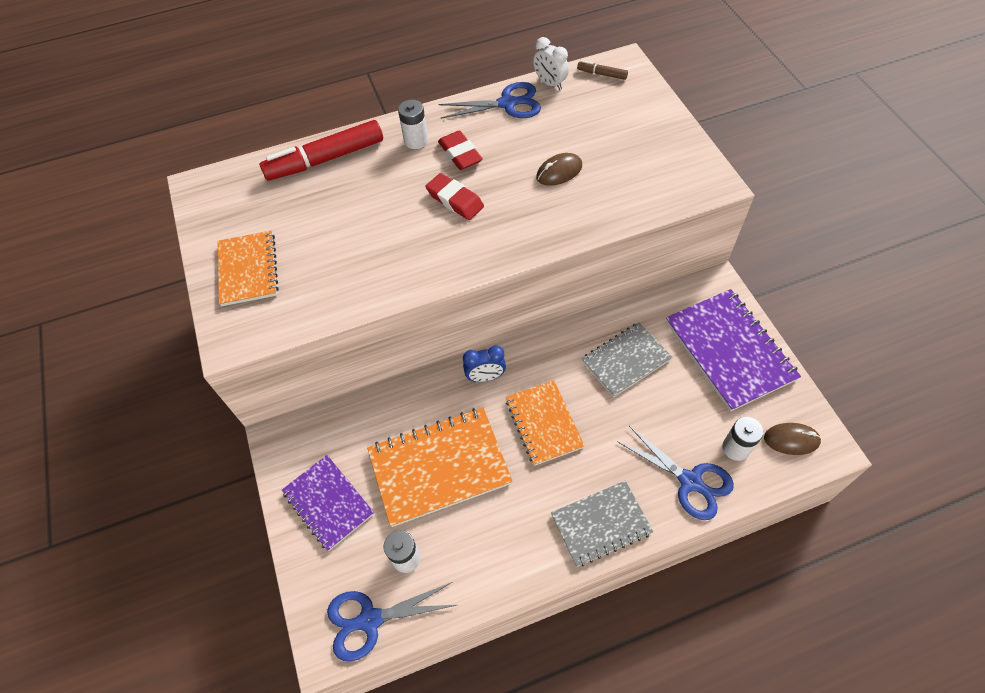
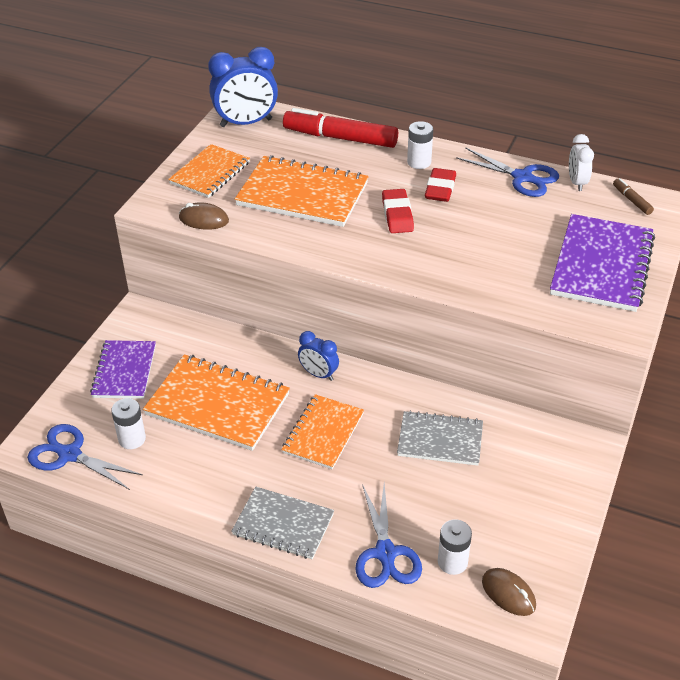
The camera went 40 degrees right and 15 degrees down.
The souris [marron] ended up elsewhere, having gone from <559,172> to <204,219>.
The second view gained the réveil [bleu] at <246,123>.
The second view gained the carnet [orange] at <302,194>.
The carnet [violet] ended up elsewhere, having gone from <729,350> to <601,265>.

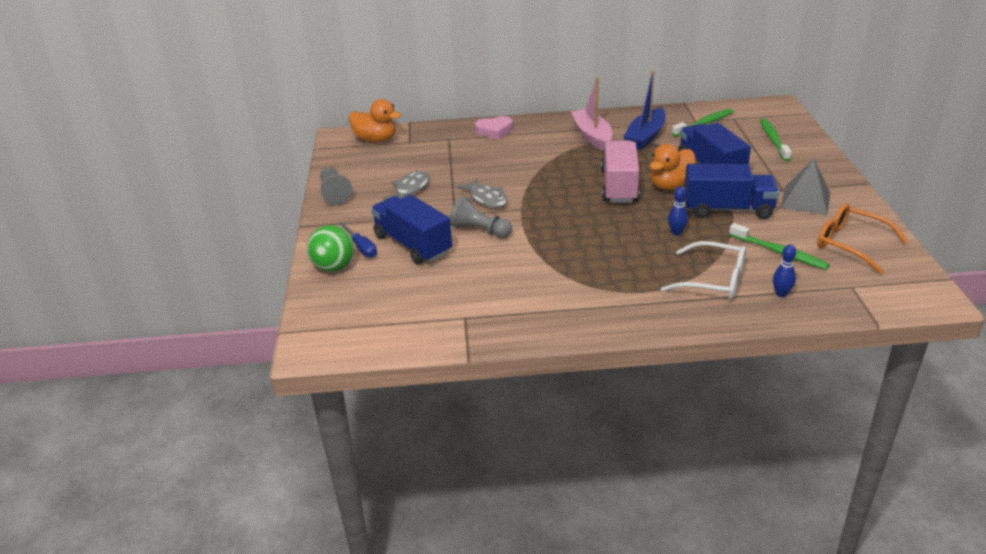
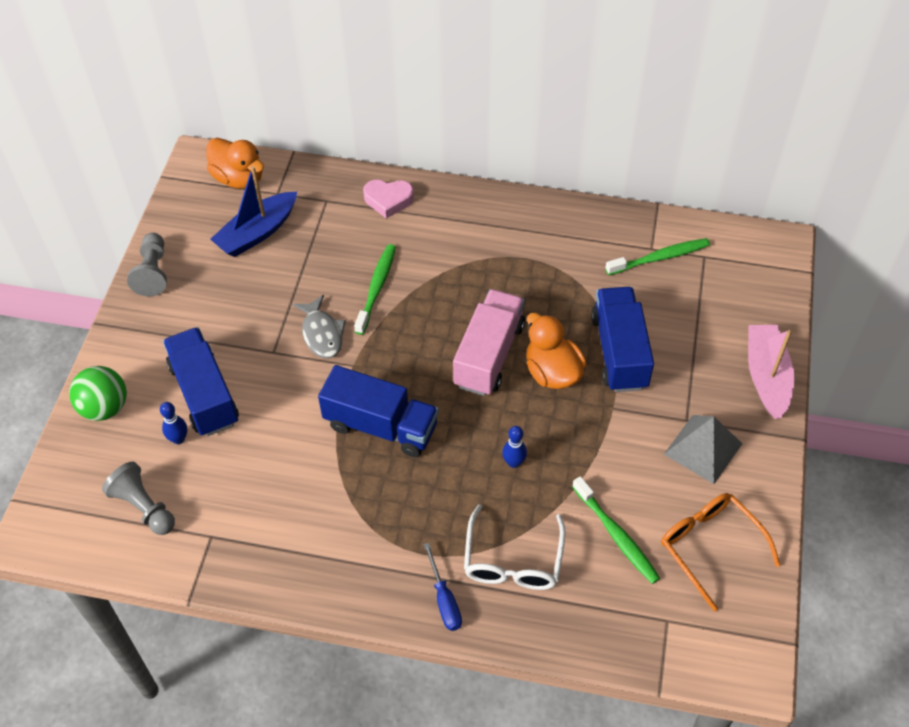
The camera went 15 degrees right and 20 degrees up.
The pion [gris] ended up elsewhere, having gone from <480,230> to <144,507>.
The quille [bleu] ended up elsewhere, having gone from <781,294> to <178,439>.
The bateau [bleu] ended up elsewhere, having gone from <645,136> to <257,233>.
The camion [bleu] ended up elsewhere, having gone from <727,209> to <381,426>.
The brosse à dents [vert] ended up elsewhere, having gone from <773,140> to <376,288>.
The tournevis [bleu] ended up elsewhere, having gone from <361,247> to <444,600>.
The lunettes [blanc] at <714,280> ended up facing another way, 60 degrees clockwise from before.
The canard [orange] at <671,186> ended up facing another way, 90 degrees clockwise from before.
The bateau [rose] ended up elsewhere, having gone from <592,136> to <766,376>.
The second view lost the poisson [gris] at <410,189>.

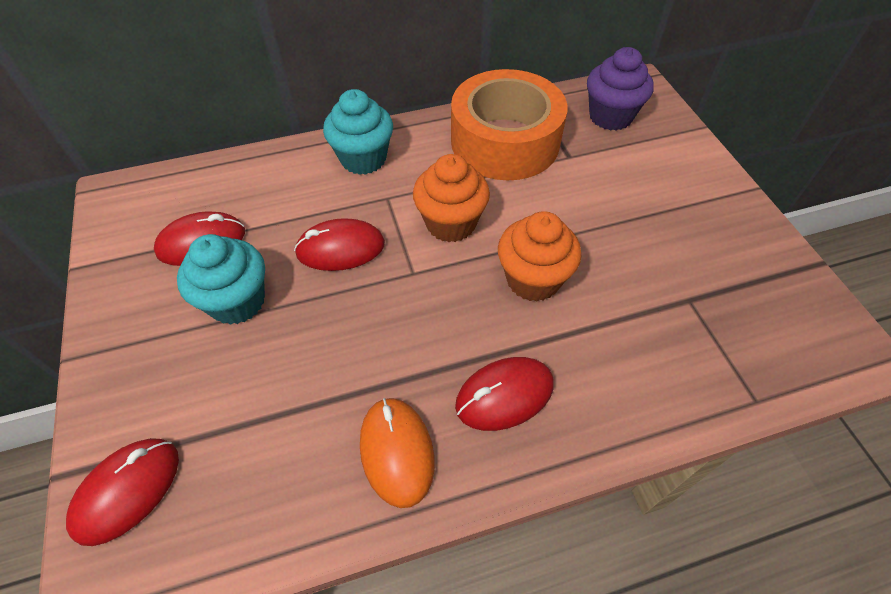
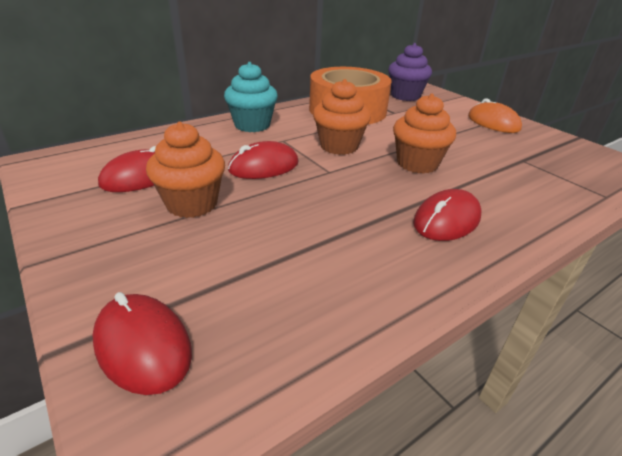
The camera went 20 degrees left and 20 degrees down.
The souris [rouge] at <127,491> ended up facing another way, 60 degrees counterclockwise from before.
What was the muffin [turquoise] at <237,301> turned into the muffin [orange] at <192,204>.
The souris [orange] ended up elsewhere, having gone from <396,452> to <493,123>.

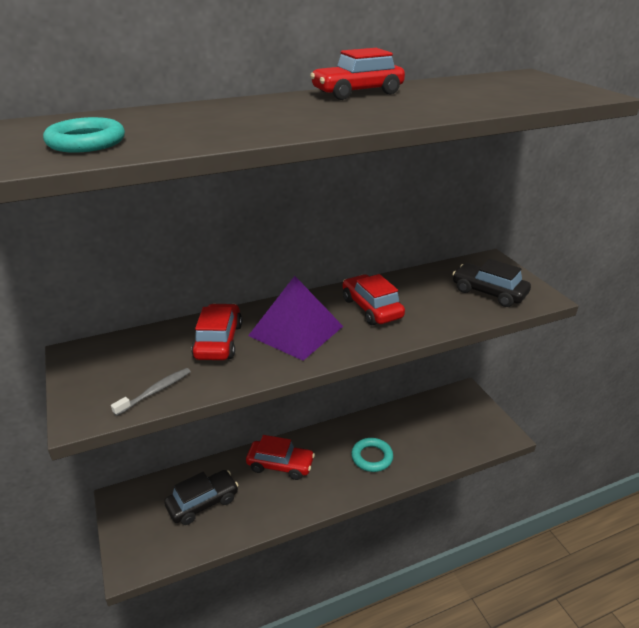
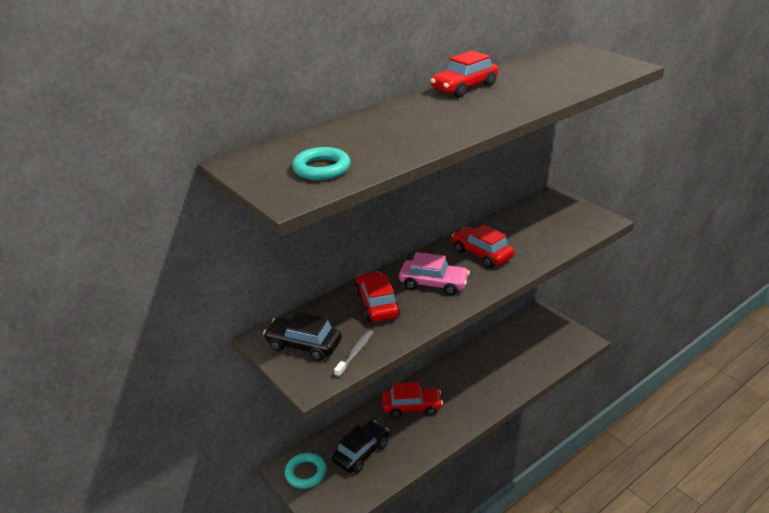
The camera went 15 degrees left and 0 degrees up.
The voiture [noir] ended up elsewhere, having gone from <488,292> to <303,345>.
The anneau [turquoise] ended up elsewhere, having gone from <372,457> to <306,473>.
Where the pyramide [violet] stood at <296,331>, the voiture [rose] came to stand at <433,284>.

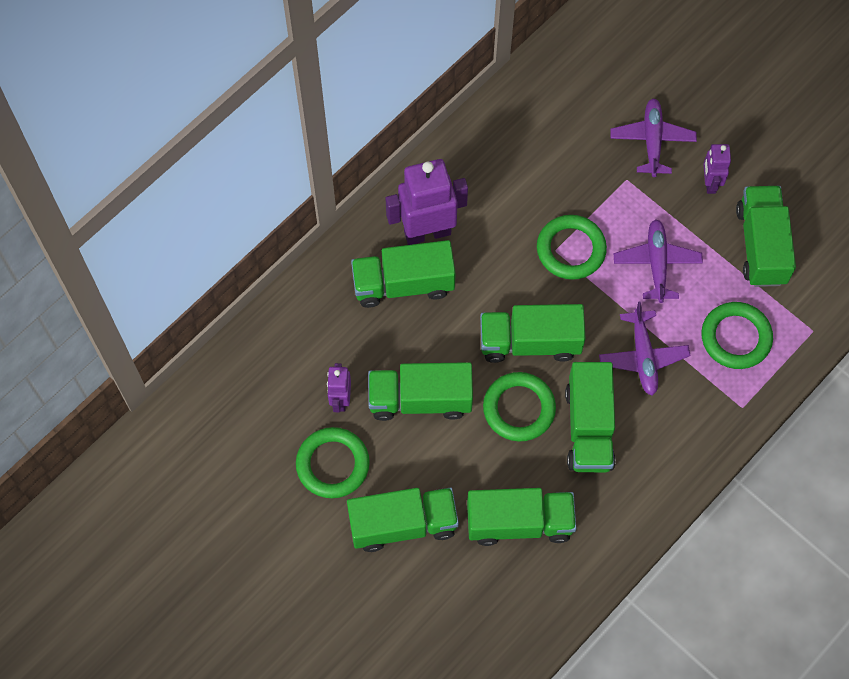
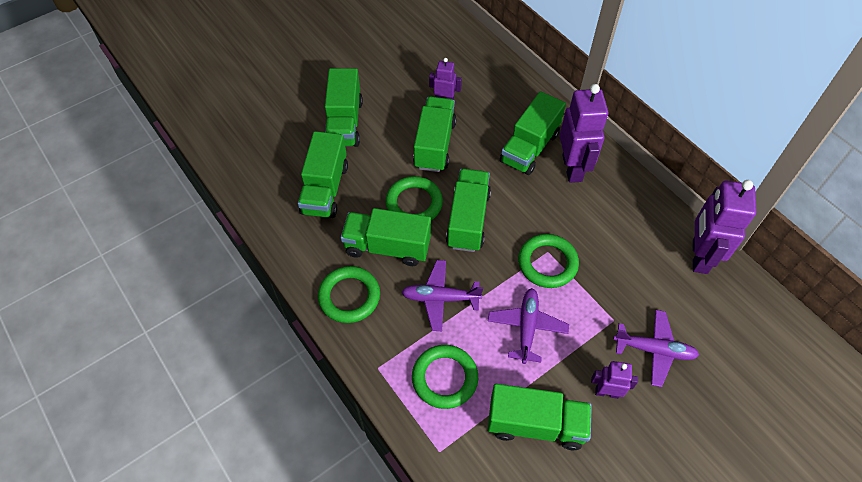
The camera went 100 degrees right and 10 degrees down.
The anneau [vert] ended up elsewhere, having gone from <333,464> to <349,296>.
The avion [violet] at <656,263> ended up facing another way, 90 degrees counterclockwise from before.
The camion [vert] at <403,284> ended up facing another way, 150 degrees counterclockwise from before.
The second view gained the robot [violet] at <699,256>.

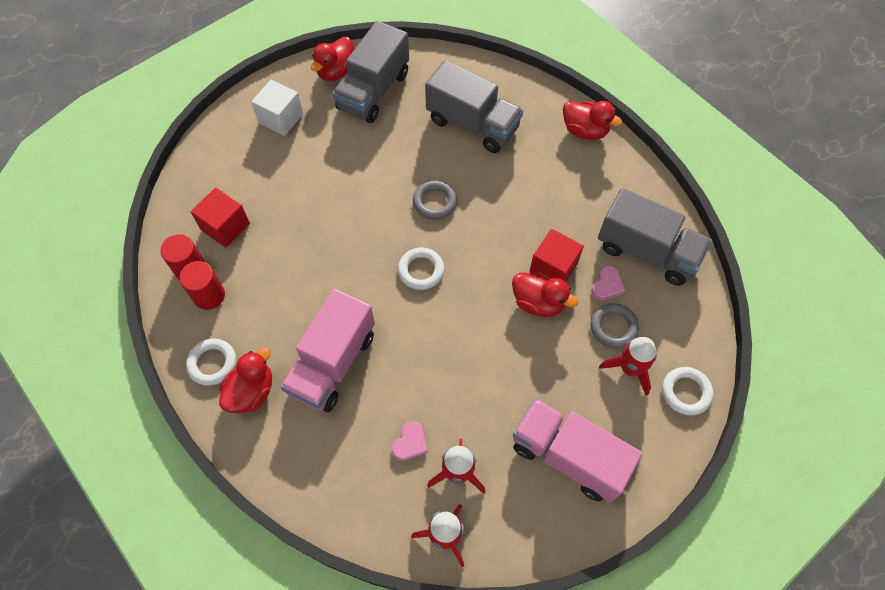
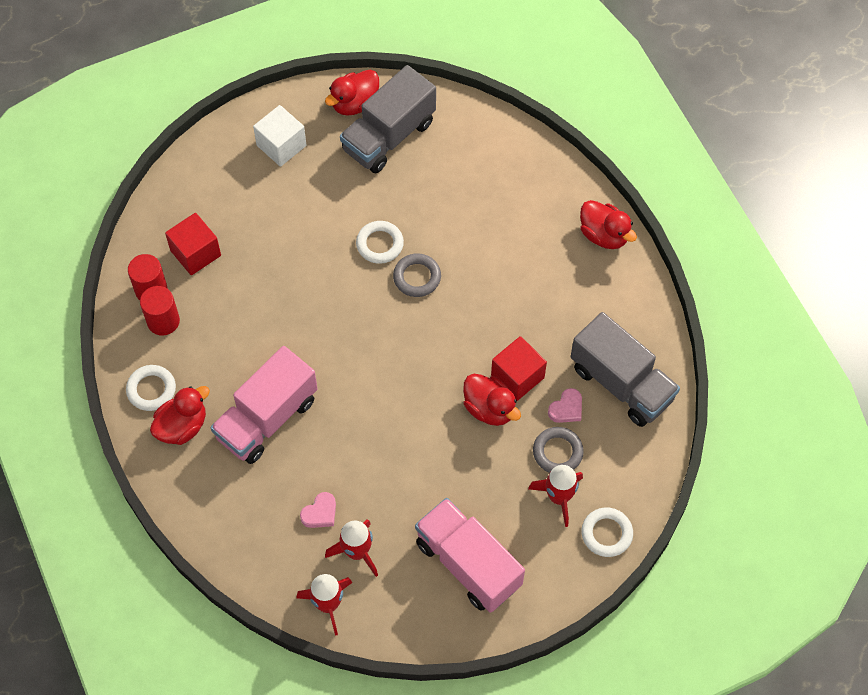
The camera went 15 degrees right and 0 degrees up.
The anneau [blanc] ended up elsewhere, having gone from <421,270> to <380,244>.
The second view lost the camion [gris] at <472,124>.

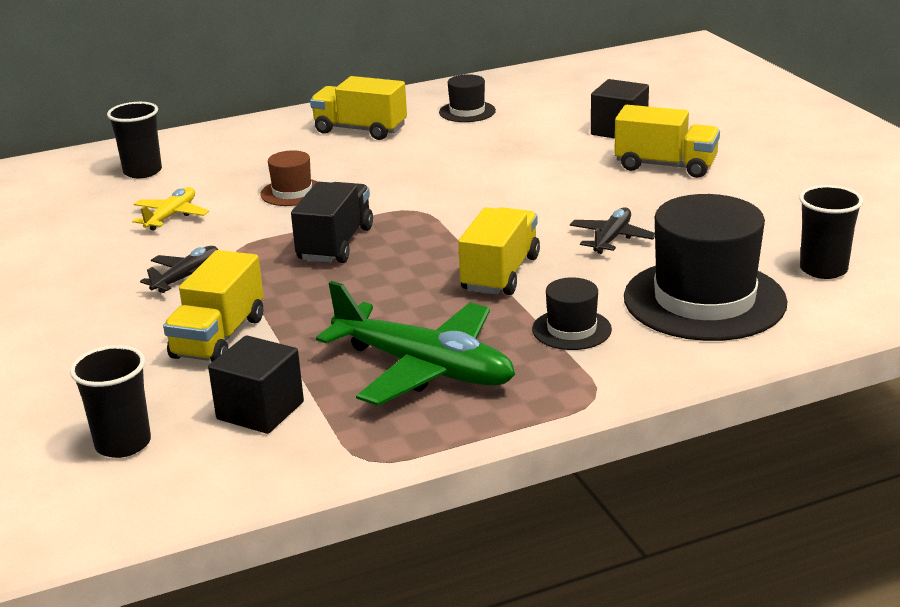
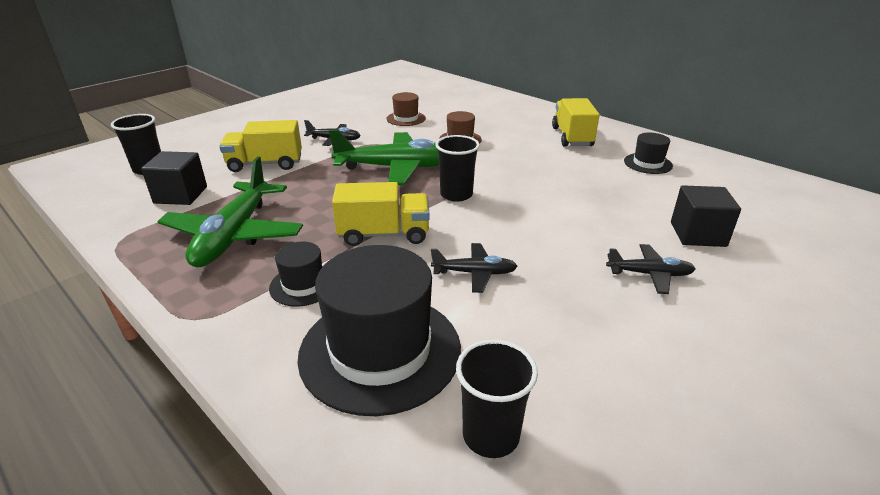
The camera went 65 degrees right and 5 degrees up.
Where the camion [noir] stood at <335,244>, the avion [vert] came to stand at <397,168>.
Where the avion [jaune] stood at <171,216>, the chapeau [marron] came to stand at <406,118>.
The gobelet [noir] ended up elsewhere, having gone from <142,171> to <456,195>.
Where the camion [jaune] stood at <665,166>, the avion [noir] came to stand at <650,274>.

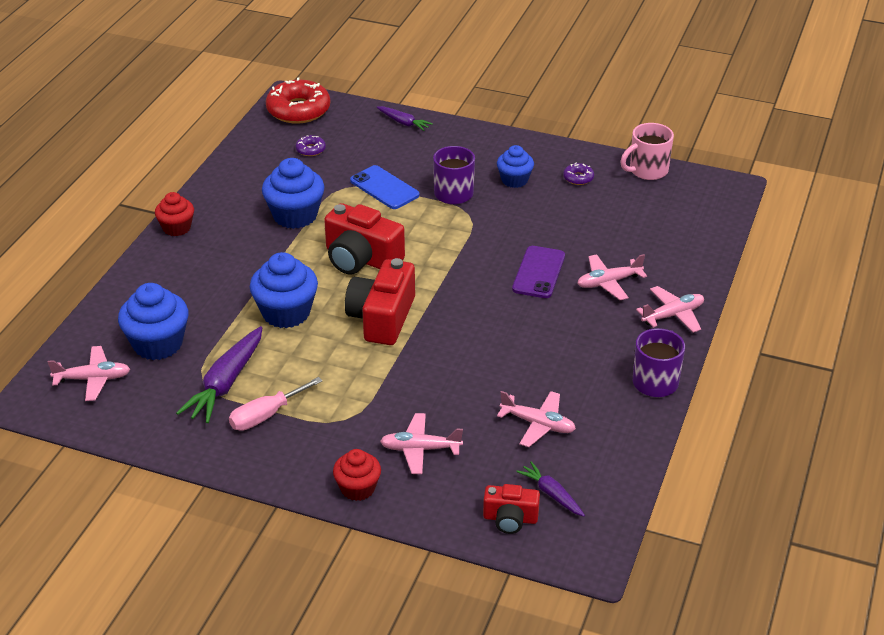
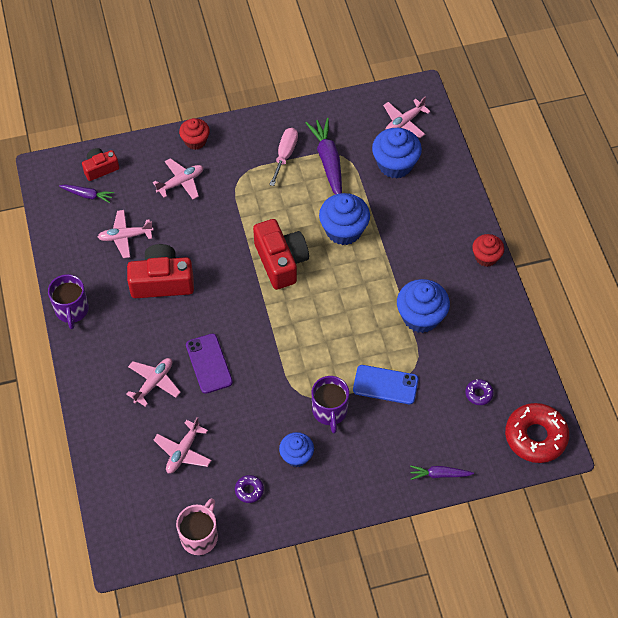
The camera went 145 degrees right and 20 degrees up.
The appareil photo [rouge] ended up elsewhere, having gone from <361,259> to <162,281>.
The avion [rose] ended up elsewhere, having gone from <673,315> to <183,451>.

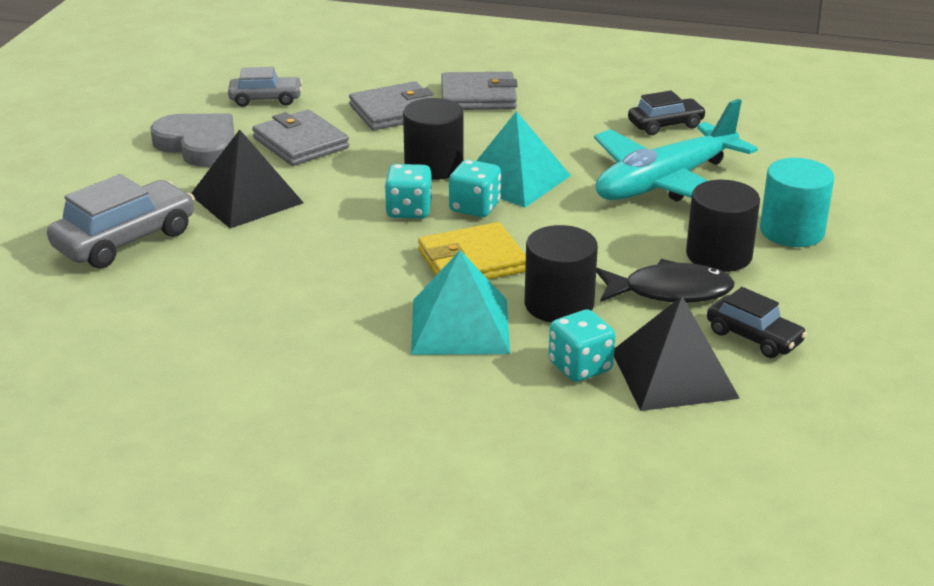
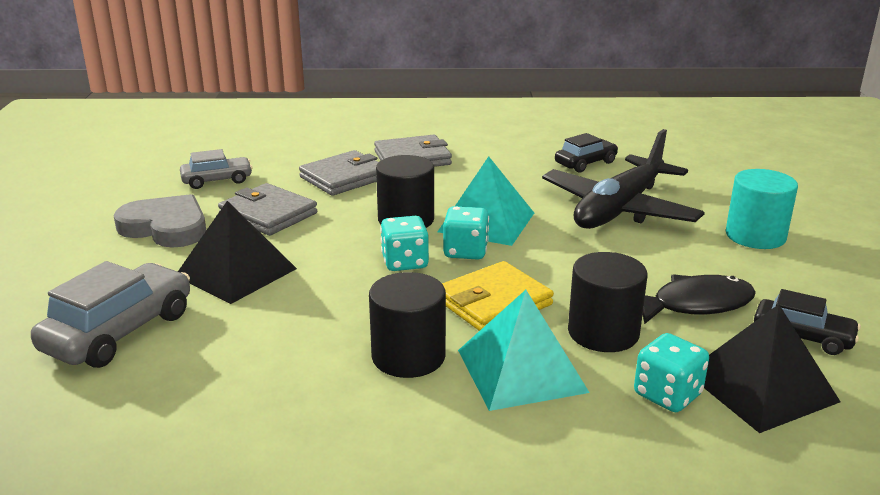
The camera went 15 degrees left and 5 degrees down.
The cylindre [noir] ended up elsewhere, having gone from <719,255> to <408,356>.
What was the avion [turquoise] at <664,183> turned into the avion [noir] at <619,209>.

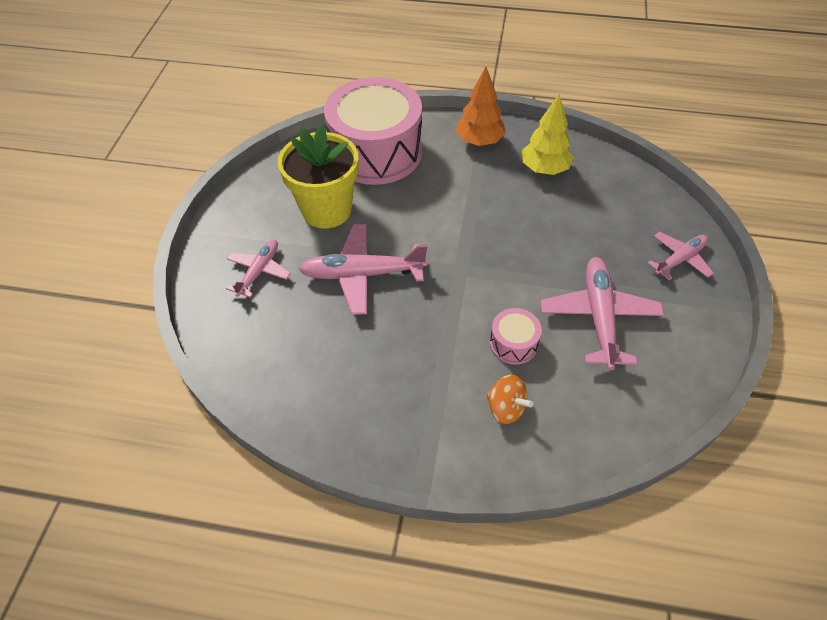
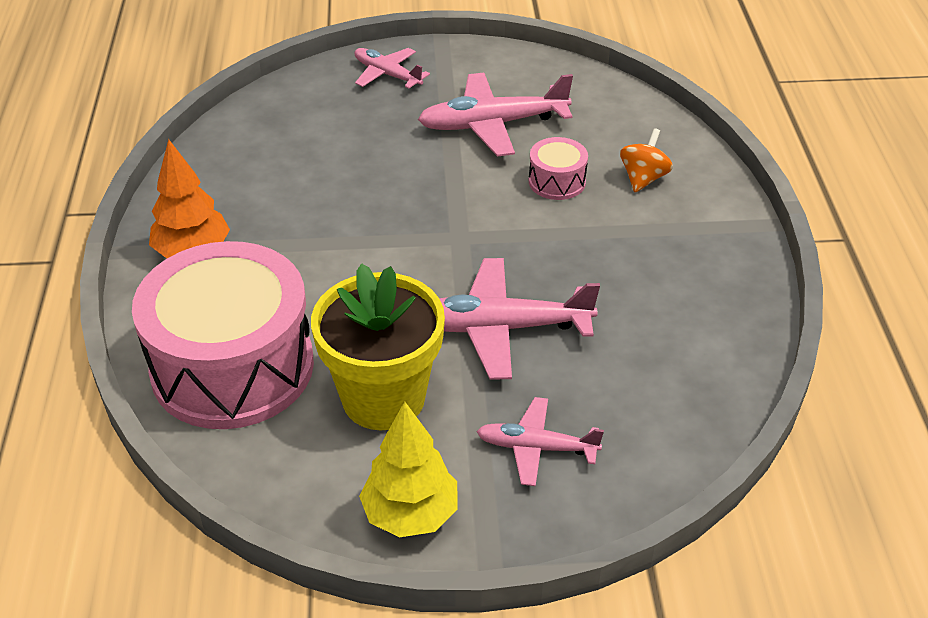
The camera went 105 degrees left and 10 degrees down.
The arbre [jaune] ended up elsewhere, having gone from <544,169> to <410,514>.
The avion [rose] at <363,274> ended up facing another way, 105 degrees clockwise from before.

